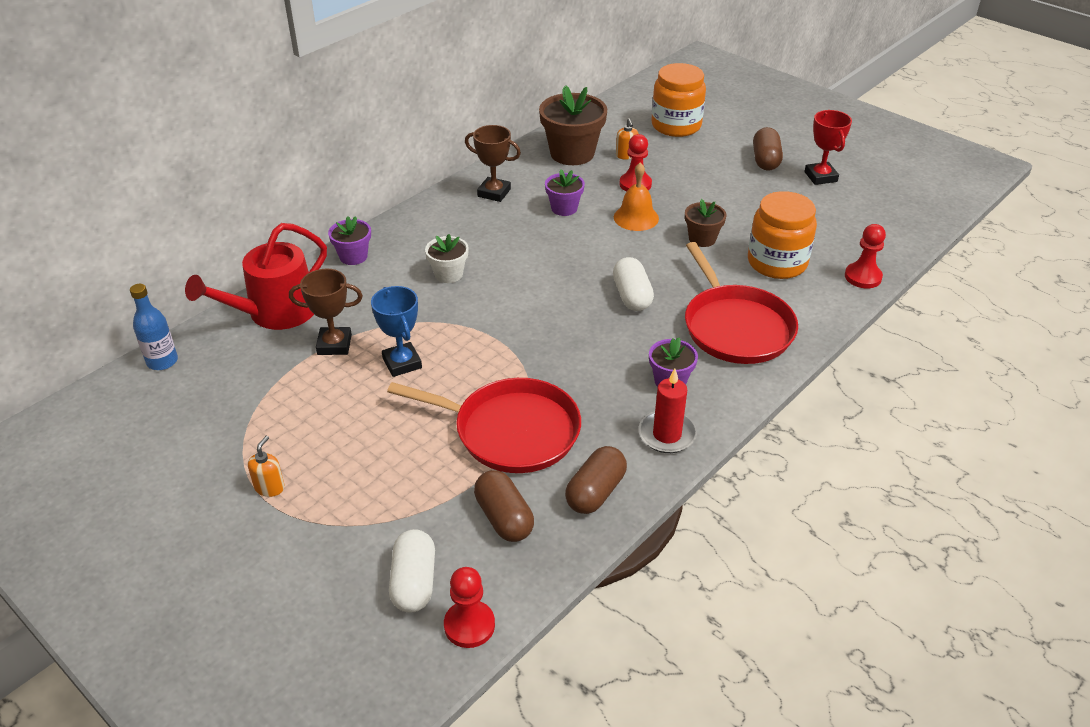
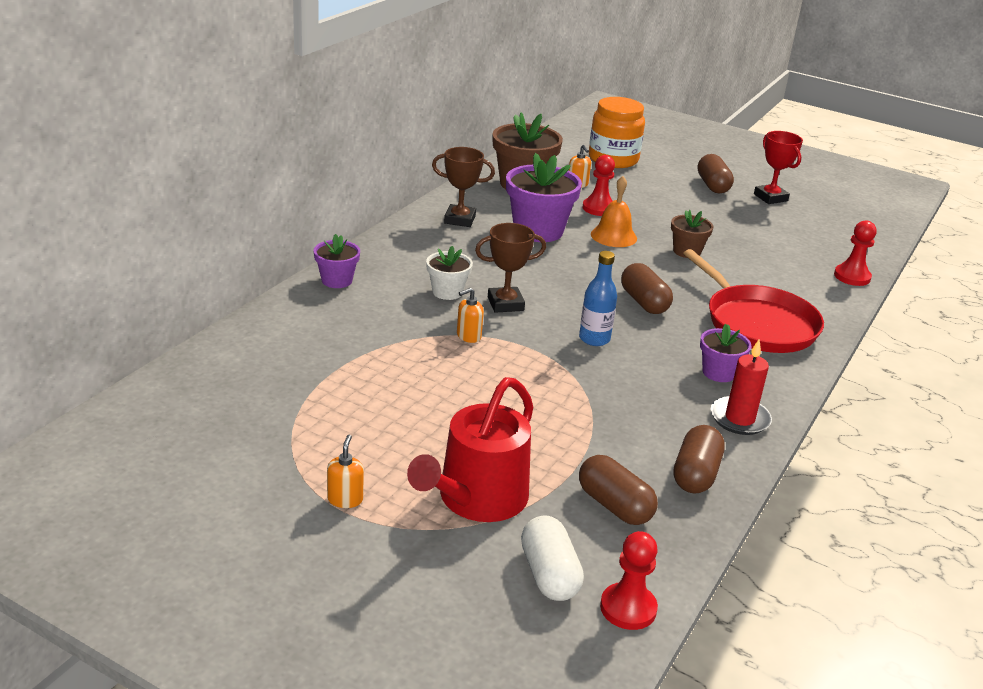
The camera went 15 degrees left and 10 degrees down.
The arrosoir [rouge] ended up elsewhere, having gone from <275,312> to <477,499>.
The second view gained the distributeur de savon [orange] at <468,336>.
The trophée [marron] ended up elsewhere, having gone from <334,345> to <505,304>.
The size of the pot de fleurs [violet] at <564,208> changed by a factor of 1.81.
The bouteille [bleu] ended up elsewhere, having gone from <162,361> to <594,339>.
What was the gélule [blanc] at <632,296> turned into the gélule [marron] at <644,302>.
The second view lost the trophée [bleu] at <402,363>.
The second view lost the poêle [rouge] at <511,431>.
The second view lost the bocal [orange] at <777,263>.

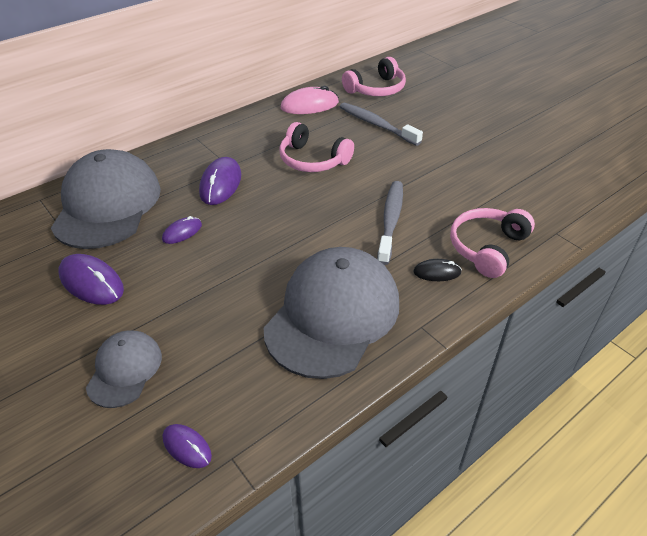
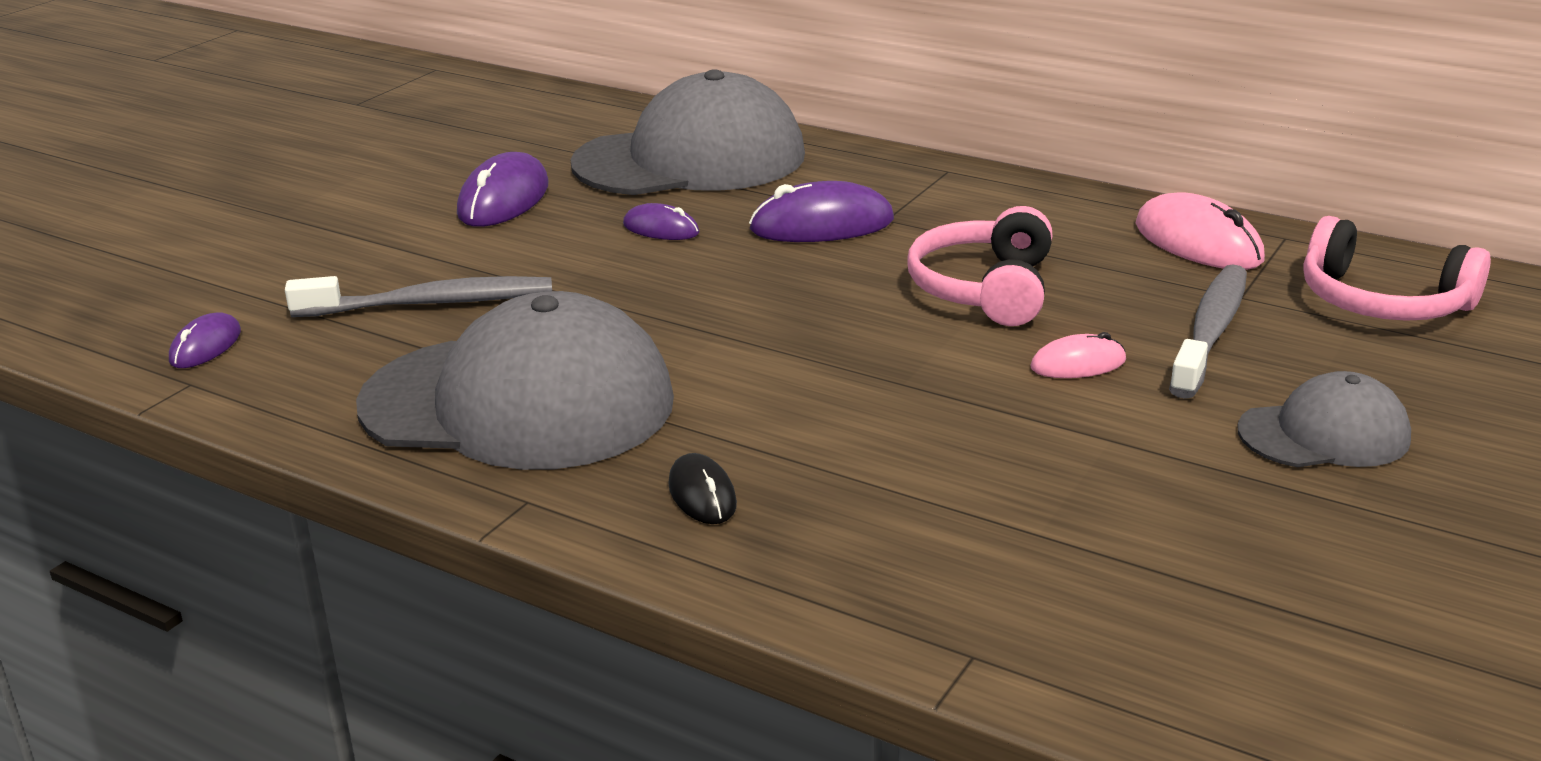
The camera went 70 degrees right and 15 degrees down.
The brosse à dents [gris] ended up elsewhere, having gone from <390,221> to <431,303>.
The second view gained the souris [rose] at <1078,364>.
The casquette [gris] ended up elsewhere, having gone from <125,370> to <1324,434>.
The second view lost the casque audio [rose] at <487,247>.

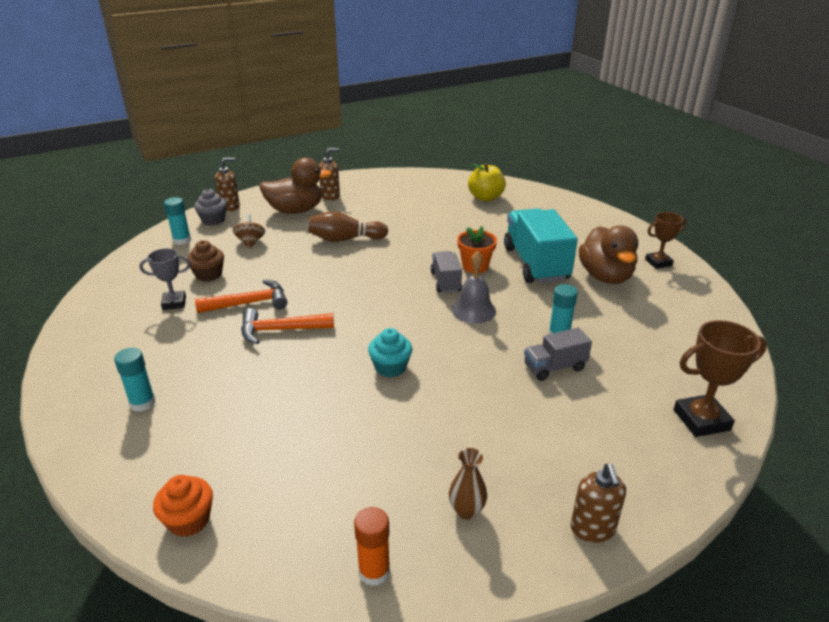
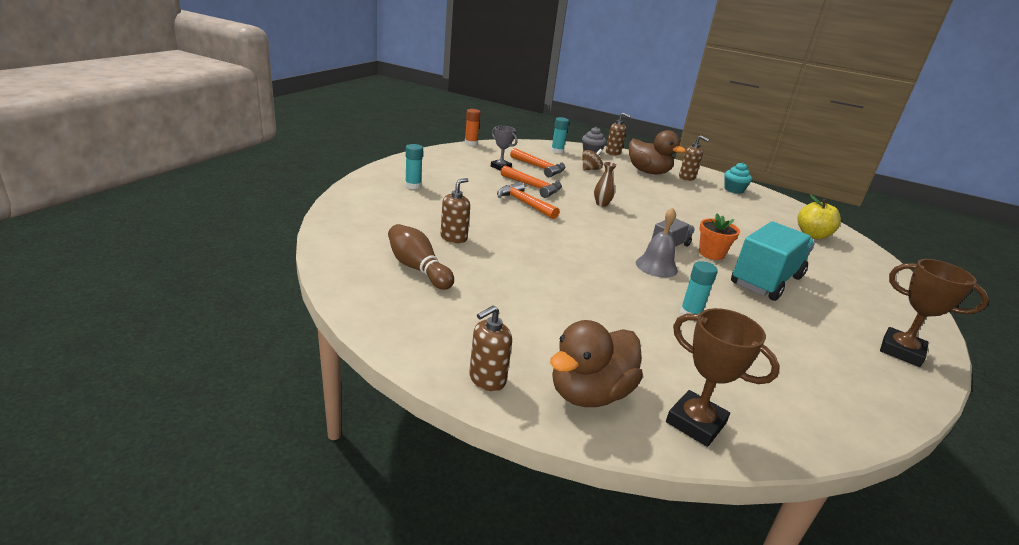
The camera went 50 degrees right and 5 degrees down.
The quille [marron] ended up elsewhere, having gone from <345,239> to <418,268>.
The second view gained the distributeur de savon [marron] at <454,238>.
The bâton de colle [orange] ended up elsewhere, having gone from <374,571> to <471,143>.
Where the muffin [marron] stood at <208,275>, the marteau [orange] came to stand at <540,168>.
The canard [marron] ended up elsewhere, having gone from <605,276> to <589,393>.
The vase [marron] ended up elsewhere, having gone from <466,510> to <601,204>.
The muffin [turquoise] ended up elsewhere, having gone from <390,367> to <733,190>.
The size of the trophée [marron] at <658,262> changed by a factor of 1.51.
The second view lost the muffin [orange] at <189,520>.
The second view lost the camion [gris] at <554,367>.

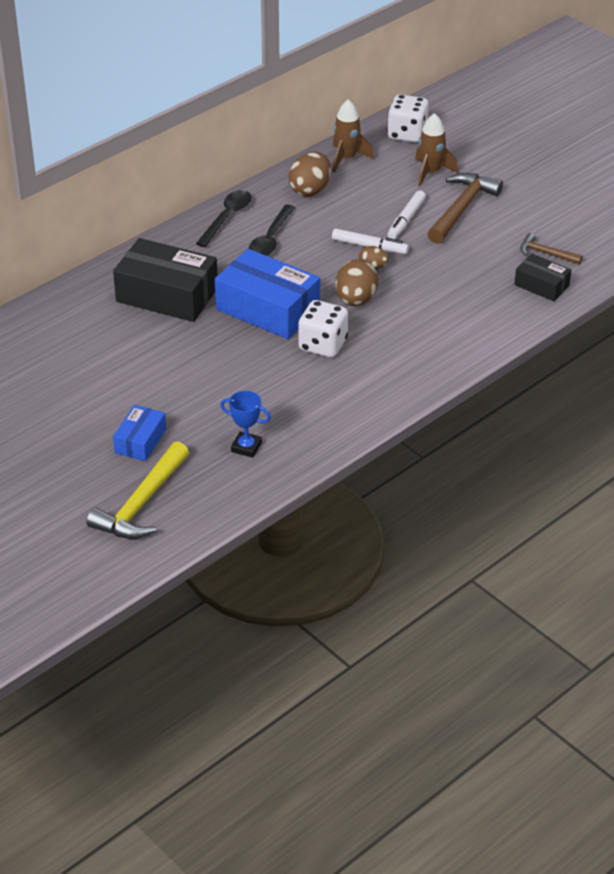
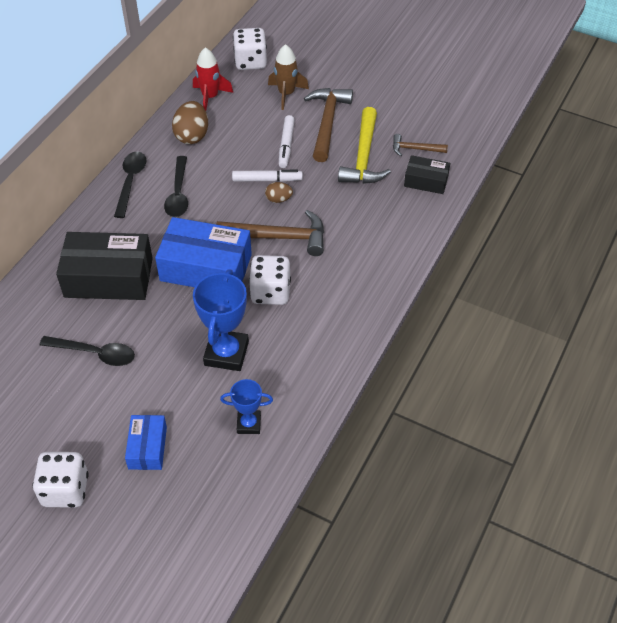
The camera went 20 degrees left and 10 degrees up.
The second view gained the dé [blanc] at <65,490>.
The second view gained the cuillère [noir] at <95,353>.
What was the fusée [marron] at <347,158> turned into the fusée [rouge] at <210,97>.
The second view gained the trophée [bleu] at <226,353>.
Where the œuf [marron] stood at <355,300>, the marteau [marron] came to stand at <279,237>.
The marteau [jaune] ended up elsewhere, having gone from <141,503> to <363,157>.

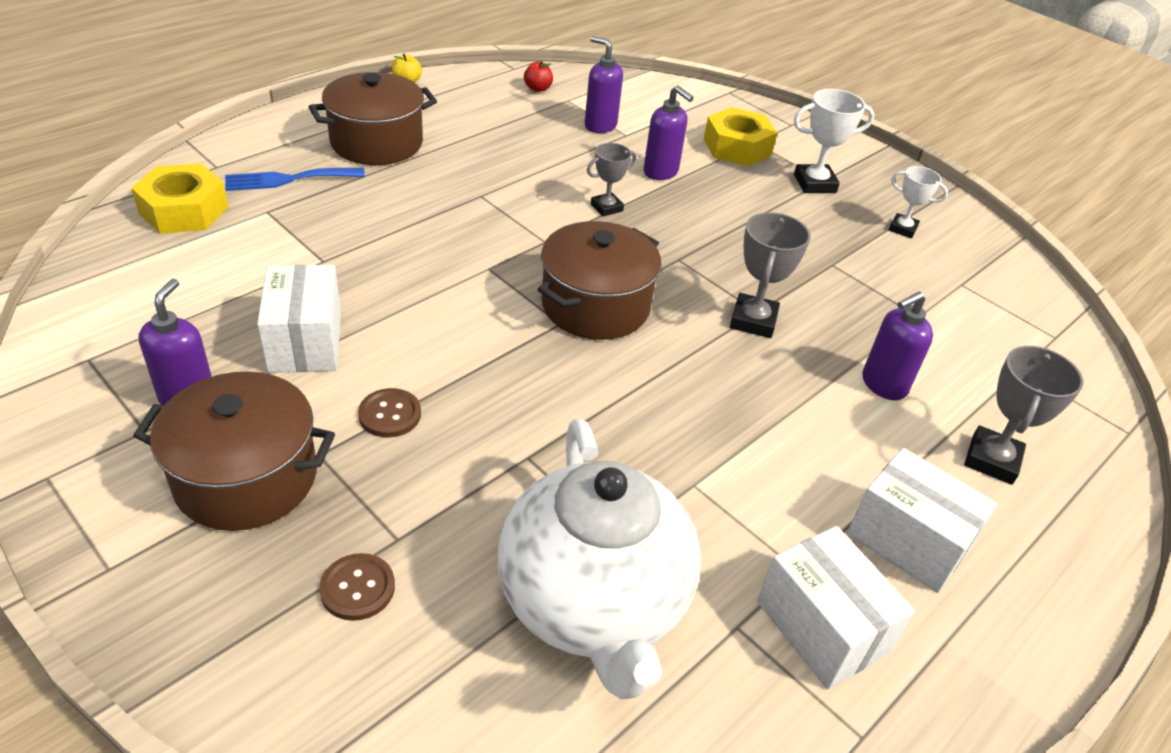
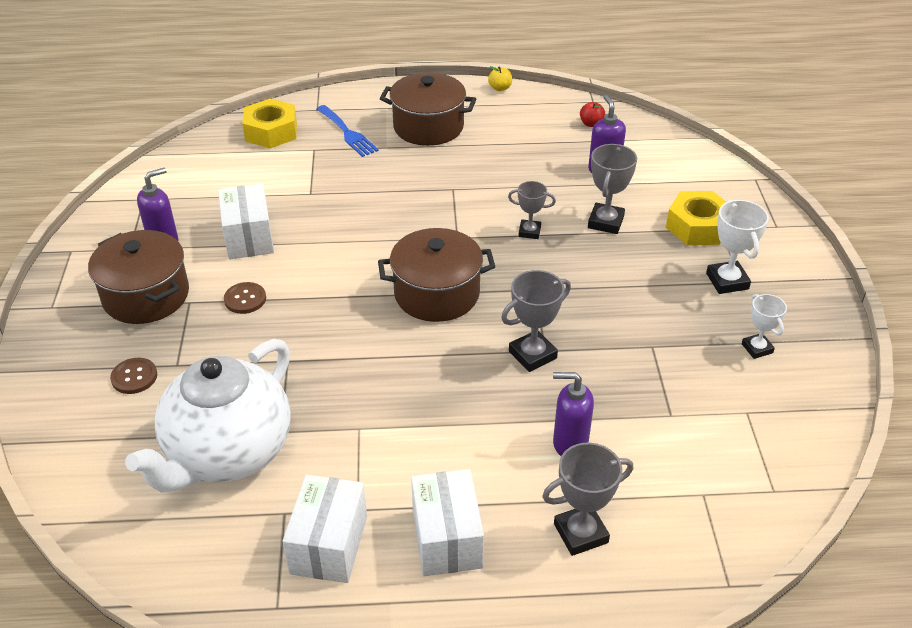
The camera went 45 degrees right and 0 degrees up.
The boîte [blanc] at <305,342> ended up facing another way, 45 degrees counterclockwise from before.
The fourchette [bleu] at <288,179> ended up facing another way, 150 degrees counterclockwise from before.
Where the distributeur de savon [violet] stood at <661,172>, the trophée [gris] came to stand at <605,222>.
The trophée [blanc] at <814,183> ended up facing another way, 45 degrees clockwise from before.

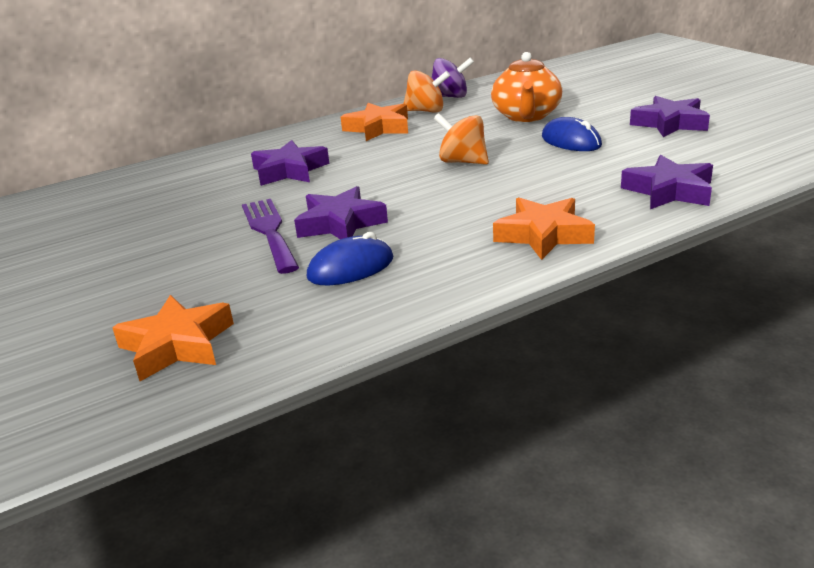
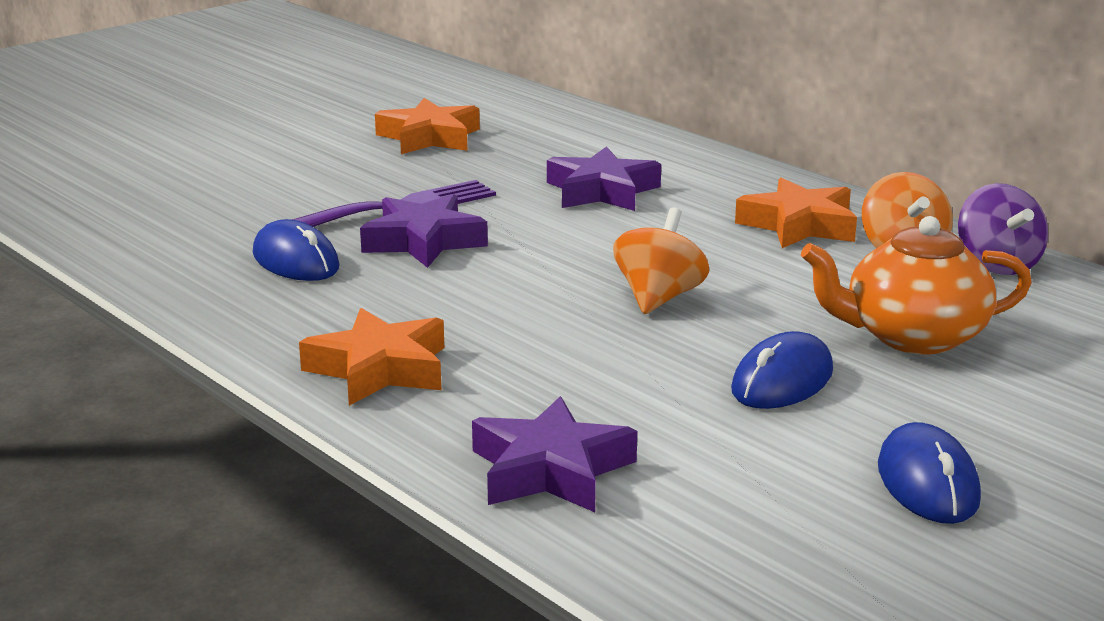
The camera went 75 degrees right and 5 degrees down.
The étoile [orange] ended up elsewhere, having gone from <177,345> to <429,137>.
Where the étoile [violet] stood at <670,123>, the souris [bleu] came to stand at <927,483>.

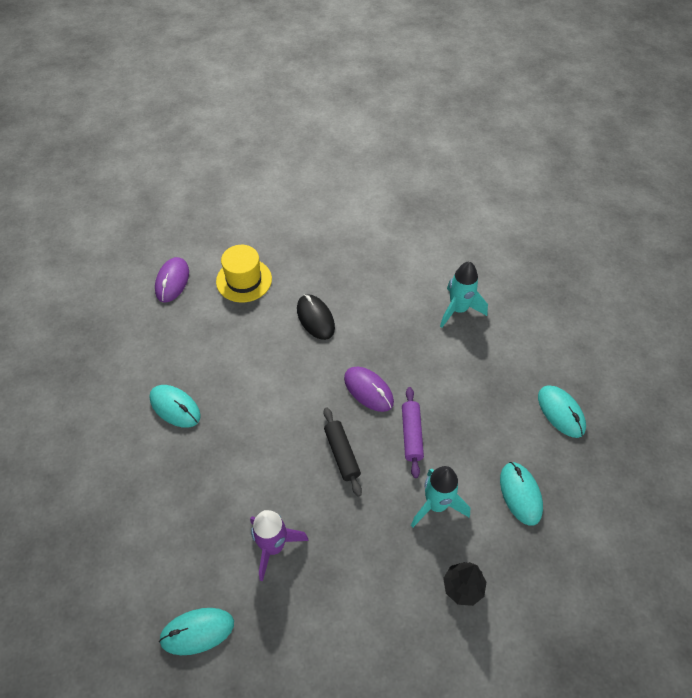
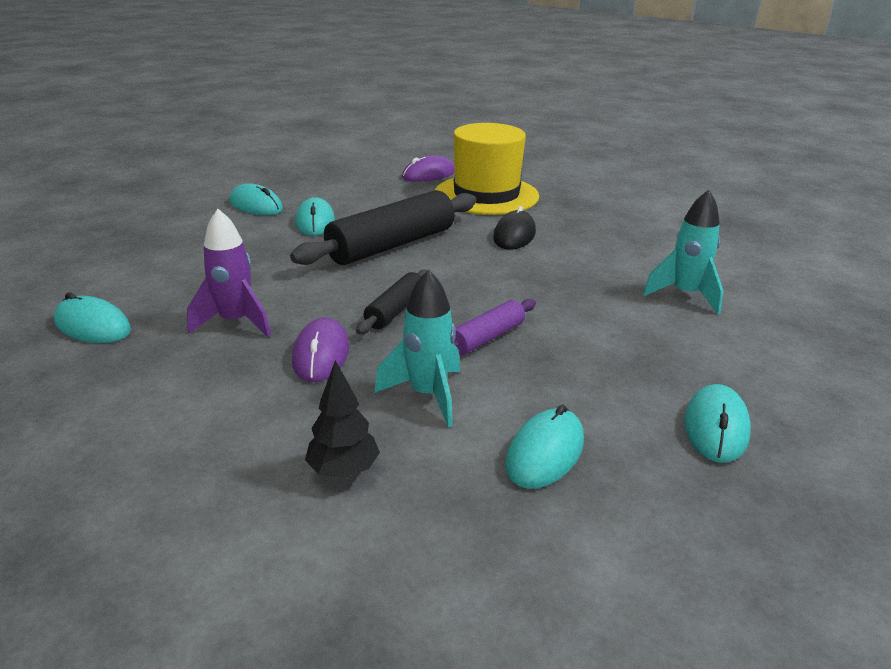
The camera went 45 degrees right and 25 degrees down.
The second view gained the souris [turquoise] at <256,205>.
The second view gained the rouleau à pâtisserie [noir] at <391,245>.
The souris [violet] ended up elsewhere, having gone from <368,390> to <321,354>.
The size of the chapeau [jaune] at <244,280> changed by a factor of 1.63.

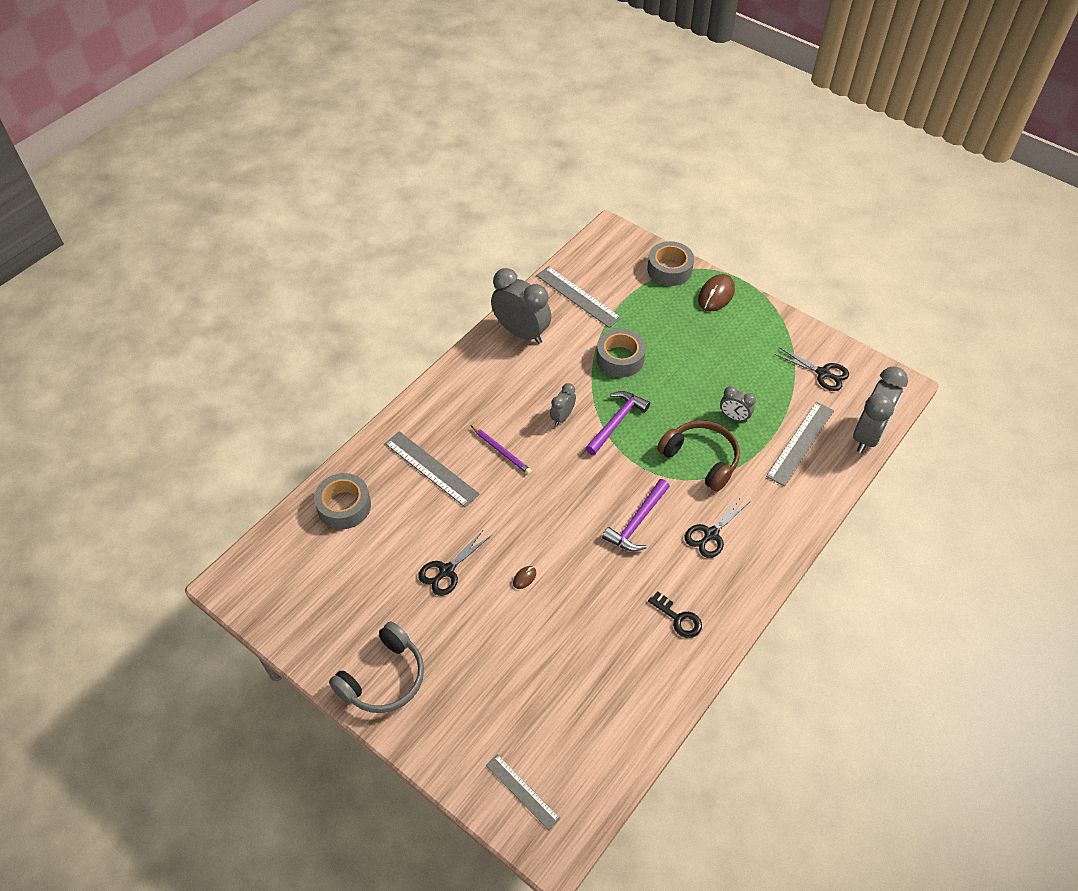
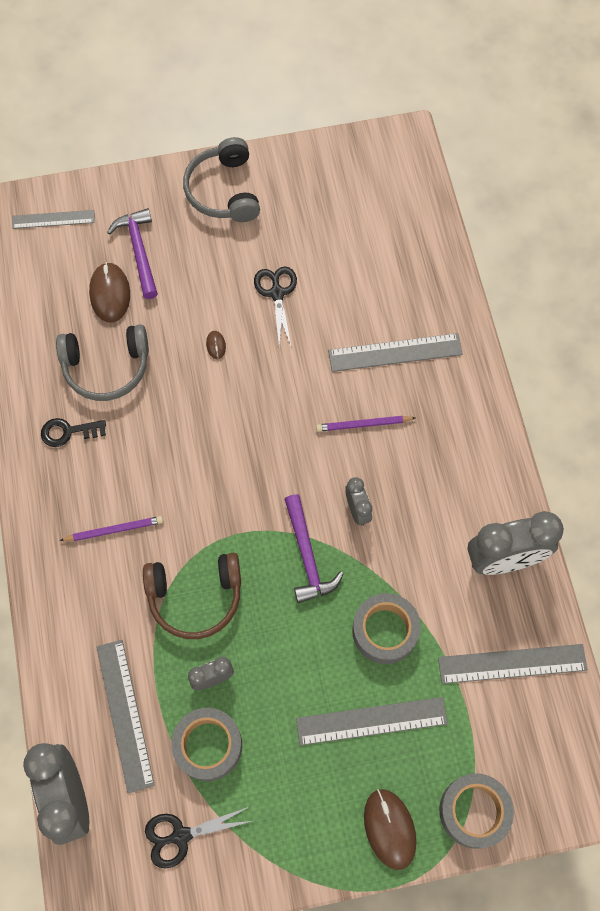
The camera went 130 degrees right and 15 degrees up.
The second view gained the casque audio [gris] at <106,367>.
Where the ciseaux [noir] stood at <711,534>, the crayon [violet] came to stand at <114,530>.
The second view gained the souris [marron] at <110,294>.
The marteau [violet] ended up elsewhere, having gone from <637,522> to <139,251>.
The ruban adhésif [gris] ended up elsewhere, having gone from <344,506> to <208,745>.
The second view gained the règle [gris] at <371,721>.

